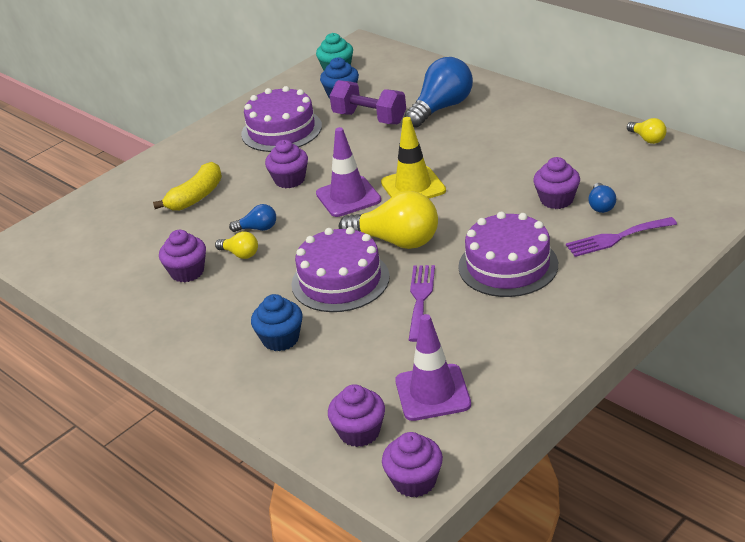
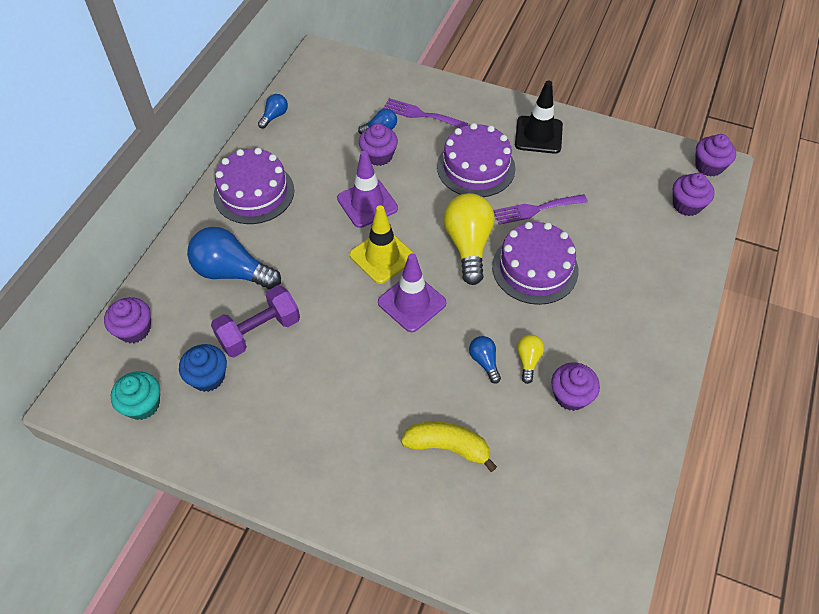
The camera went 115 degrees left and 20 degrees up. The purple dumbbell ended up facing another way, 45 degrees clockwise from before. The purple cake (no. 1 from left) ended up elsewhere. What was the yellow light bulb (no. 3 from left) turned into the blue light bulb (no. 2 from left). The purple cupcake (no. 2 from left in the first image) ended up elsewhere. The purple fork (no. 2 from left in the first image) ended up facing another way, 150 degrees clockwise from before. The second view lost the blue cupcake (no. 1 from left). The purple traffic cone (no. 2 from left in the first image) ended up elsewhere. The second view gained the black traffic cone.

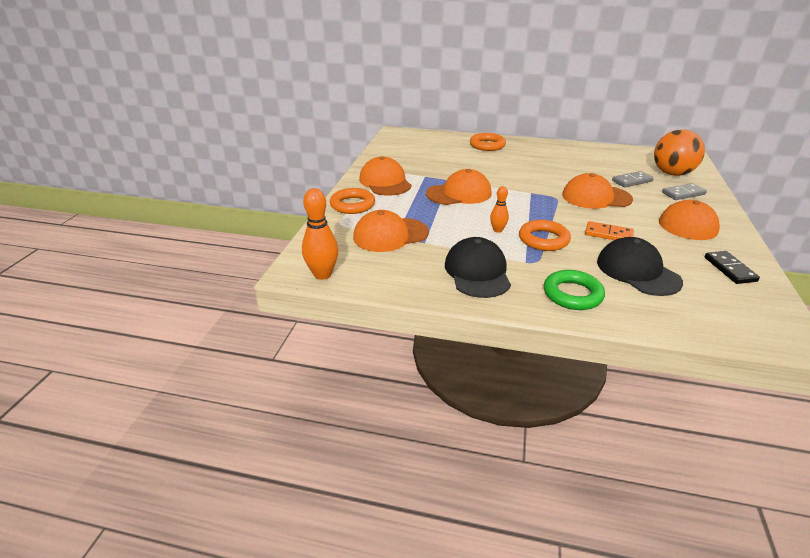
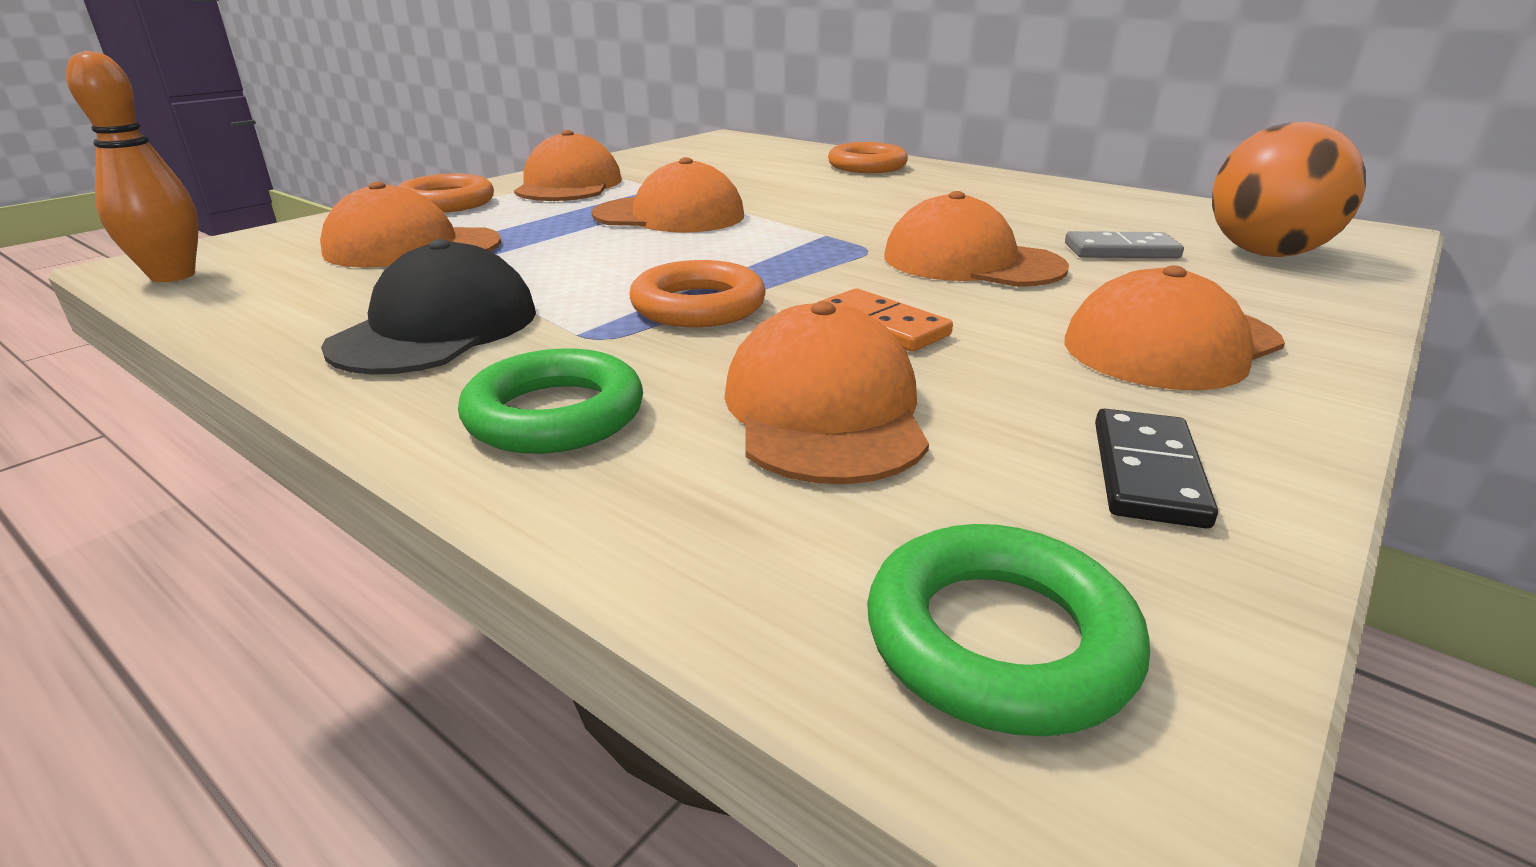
The camera went 25 degrees right and 5 degrees down. The second view lost the grey domino (no. 2 from left). The second view lost the orange bowling pin (no. 2 from left). What was the black cap (no. 2 from left) turned into the orange cap (no. 4 from left). The second view gained the green ring (no. 2 from left).

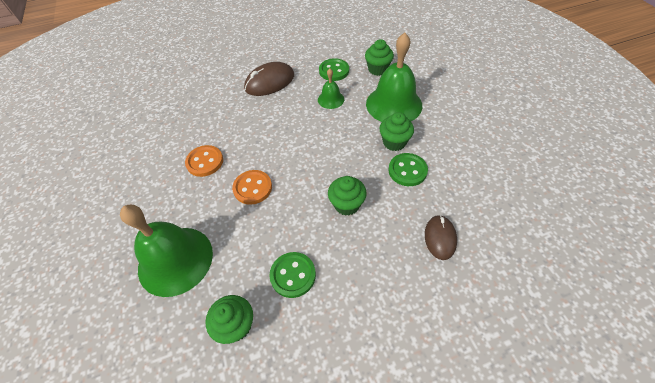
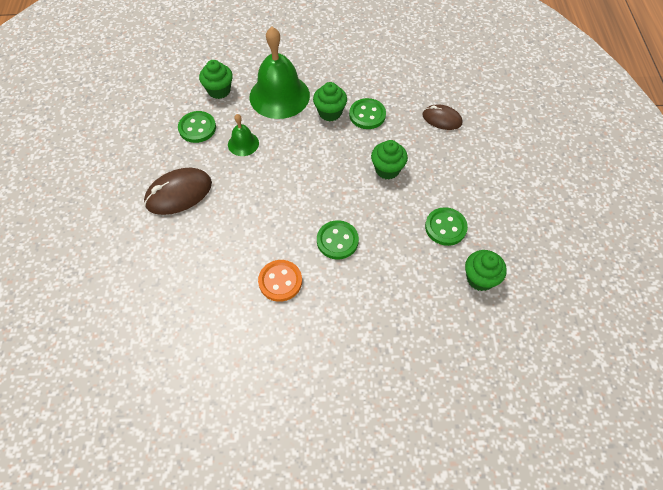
The camera went 75 degrees left and 5 degrees up. The brown mouse (no. 1 from left) ended up facing another way, 75 degrees clockwise from before. What was the orange button (no. 2 from left) turned into the green button (no. 2 from left). The second view lost the green bell (no. 1 from left).

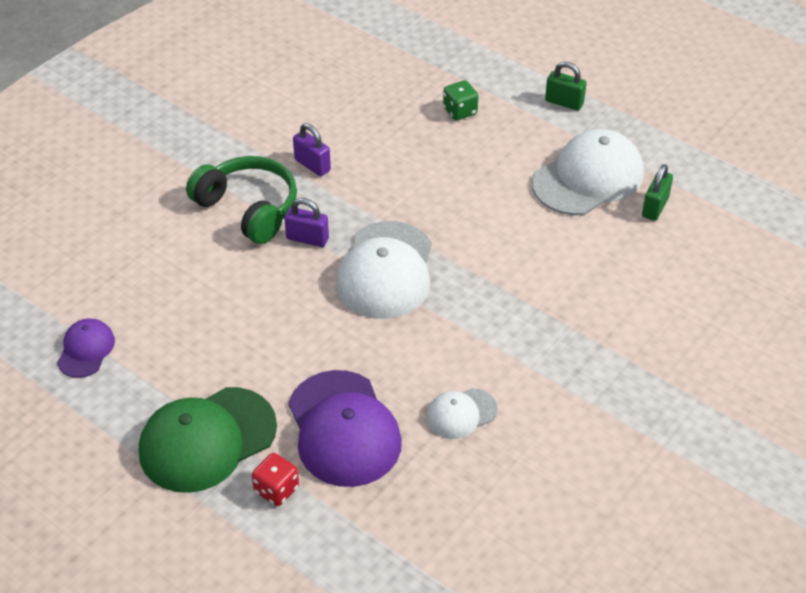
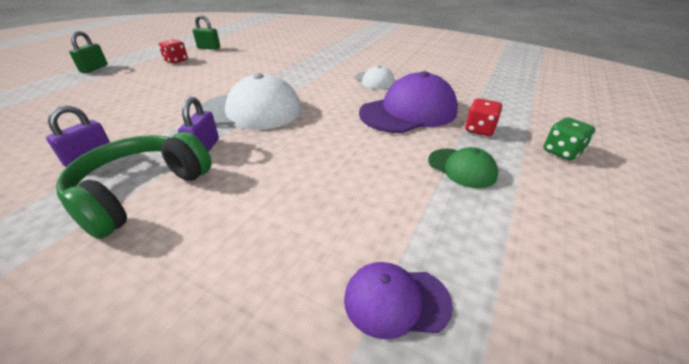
The camera went 100 degrees left and 10 degrees down. The green dice ended up elsewhere. Where the white cap (no. 3 from left) stood, the red dice (no. 1 from left) came to stand. The size of the green cap changed by a factor of 0.52.

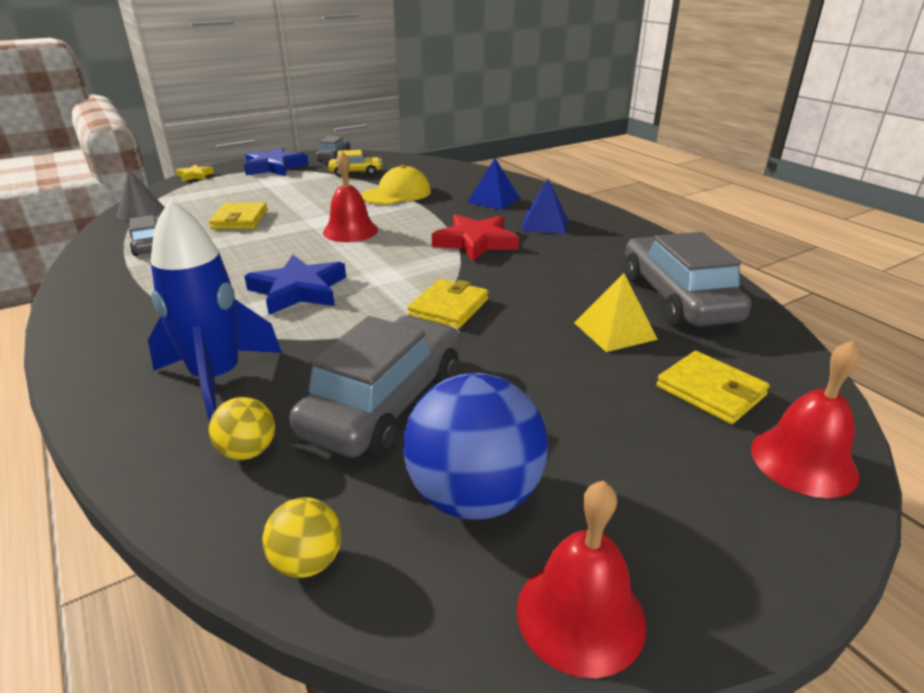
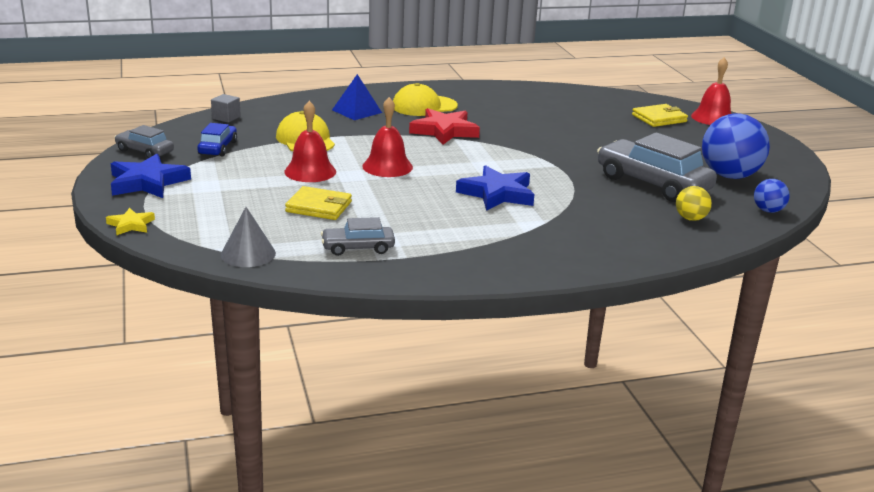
The camera went 75 degrees left and 5 degrees down. What was the yellow car turned into the blue car. Where the blue pyramid (no. 2 from left) stood, the yellow cap (no. 2 from left) came to stand. The second view lost the blue rocket. The second view lost the grey car (no. 4 from left). The second view lost the yellow pyramid. The second view lost the yellow wallet (no. 2 from left). The red bell (no. 2 from left in the first image) ended up elsewhere. What was the yellow ball (no. 2 from left) turned into the blue ball (no. 2 from left). The second view gained the grey cube.

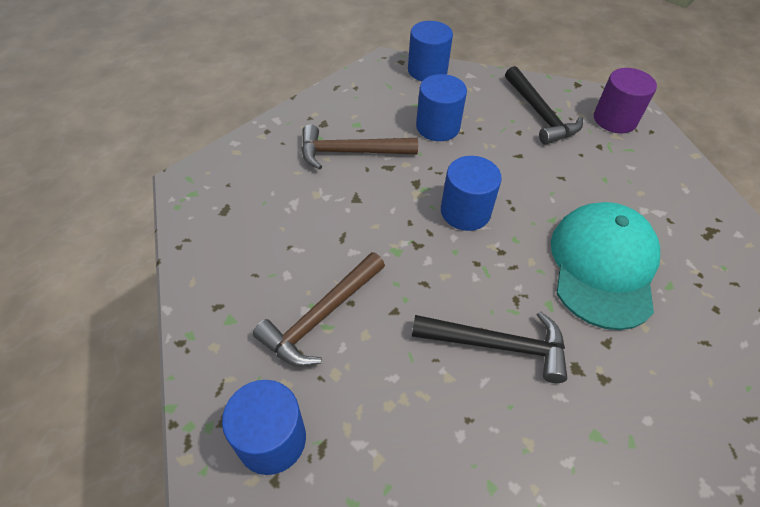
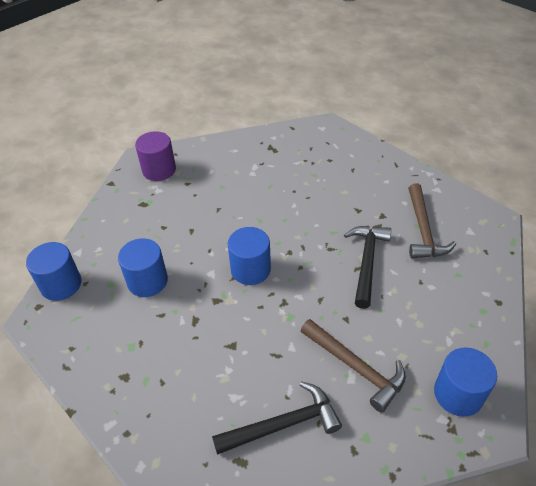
The camera went 85 degrees left and 5 degrees down. The black hammer (no. 2 from left in the first image) ended up elsewhere. The brown hammer (no. 2 from left) ended up elsewhere. The second view lost the turquoise cap.

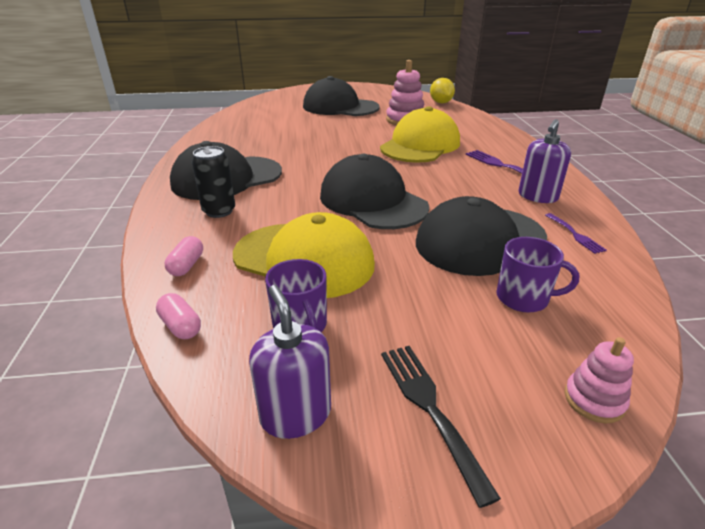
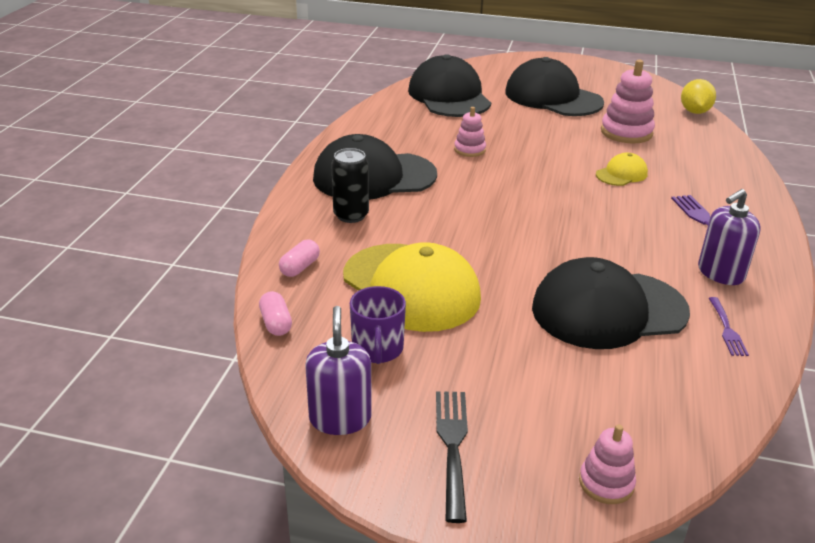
The camera went 20 degrees right and 0 degrees up. The size of the yellow cap (no. 2 from left) changed by a factor of 0.47. The black cap (no. 3 from left in the first image) ended up elsewhere. The second view lost the purple mug (no. 2 from left). The second view gained the pink stacking toy (no. 1 from left).

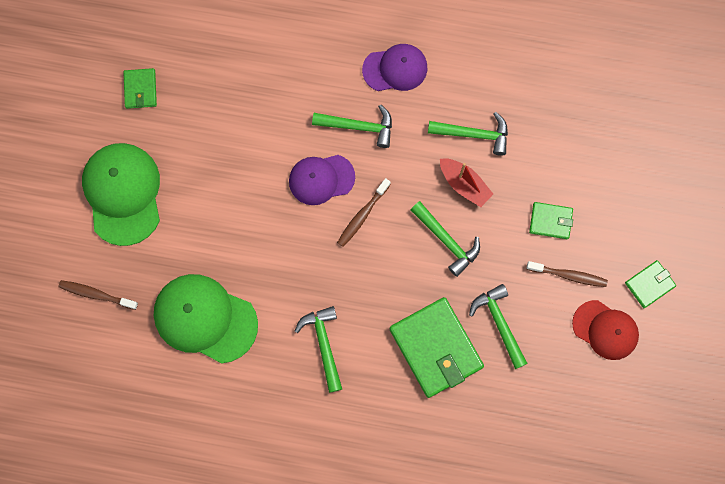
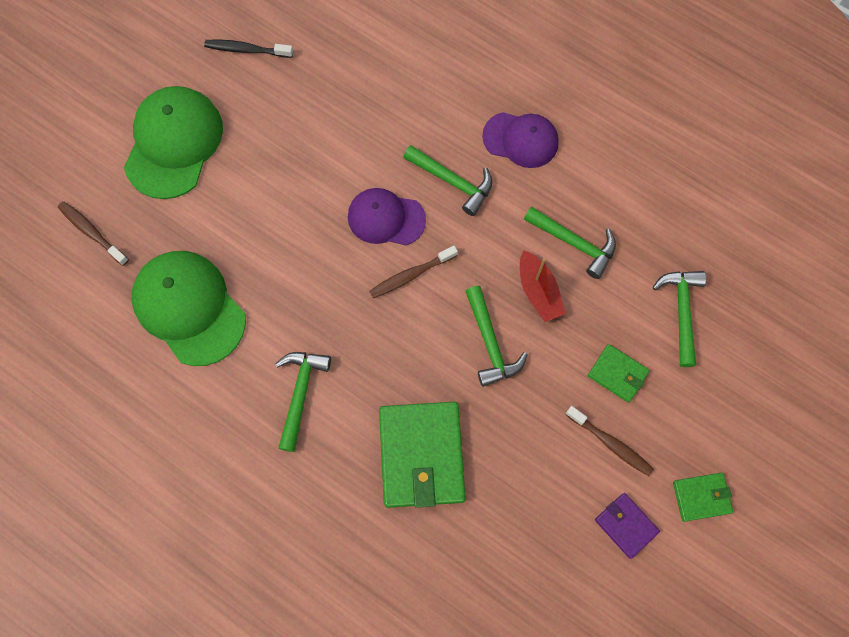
The camera went 25 degrees right and 5 degrees down. Where the green wallet (no. 1 from left) stood, the black toothbrush came to stand. The green hammer (no. 5 from left) ended up elsewhere. Where the red cap stood, the purple wallet came to stand.

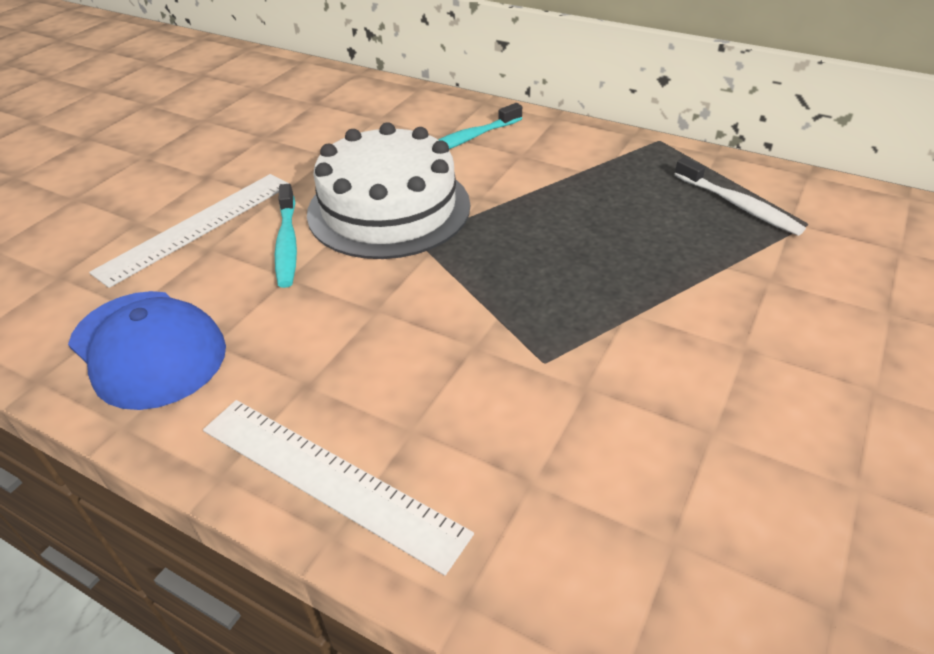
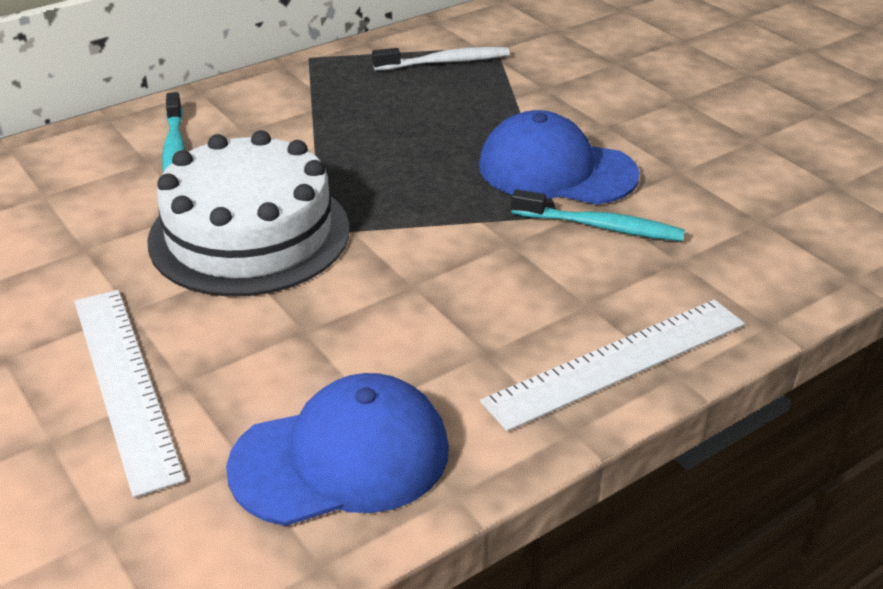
The camera went 65 degrees left and 5 degrees down. The turquoise toothbrush (no. 1 from left in the first image) ended up elsewhere. The second view gained the blue cap (no. 2 from left).

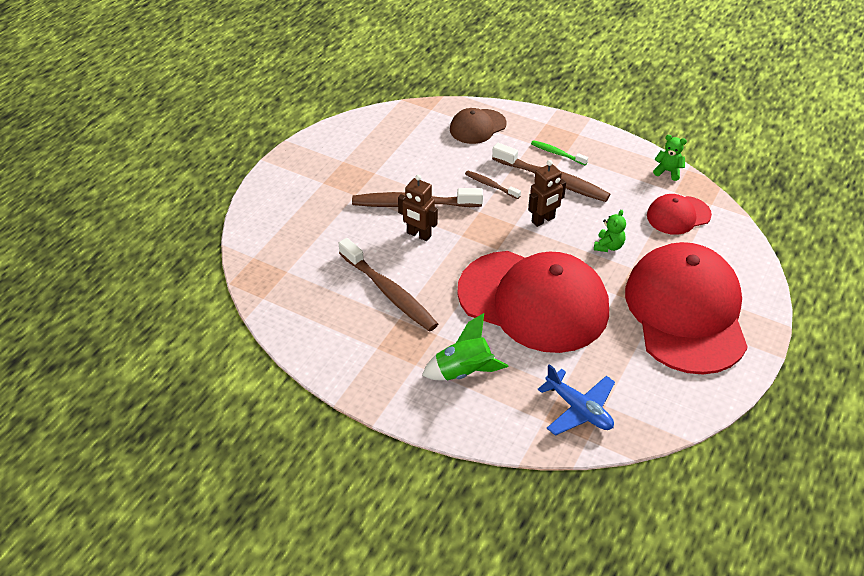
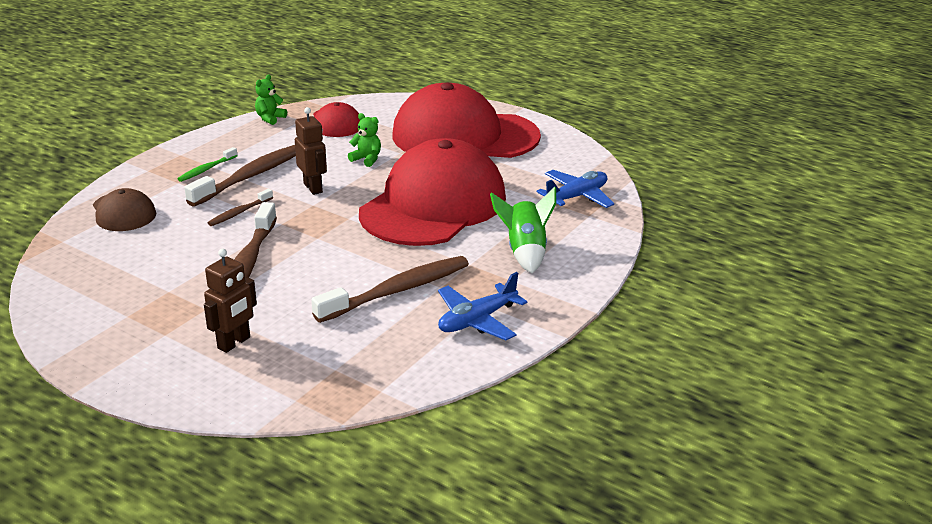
The camera went 85 degrees left and 15 degrees down. The brown robot (no. 1 from left) ended up elsewhere. The second view gained the blue plane (no. 1 from left).

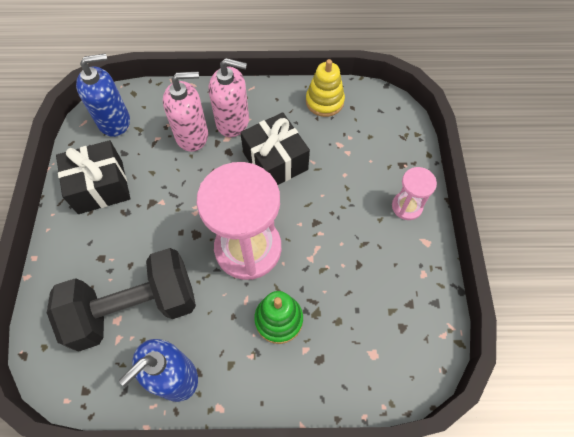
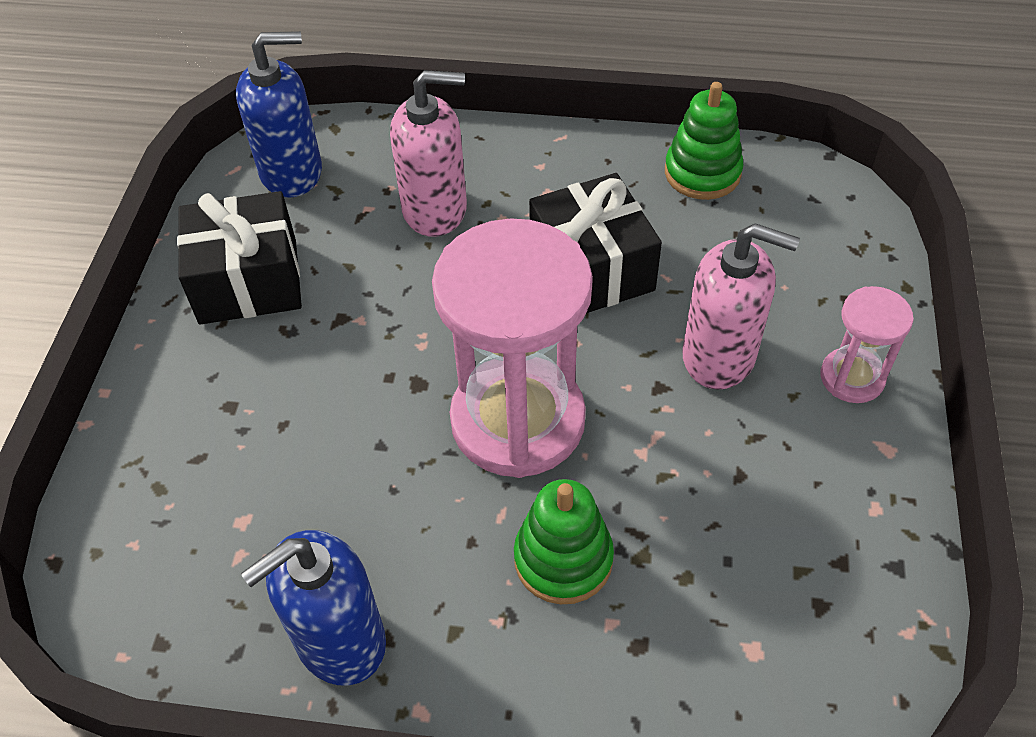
The camera went 10 degrees right and 10 degrees down. The pink soap dispenser (no. 2 from left) ended up elsewhere. What was the yellow stacking toy turned into the green stacking toy (no. 2 from left). The second view lost the black dumbbell.

